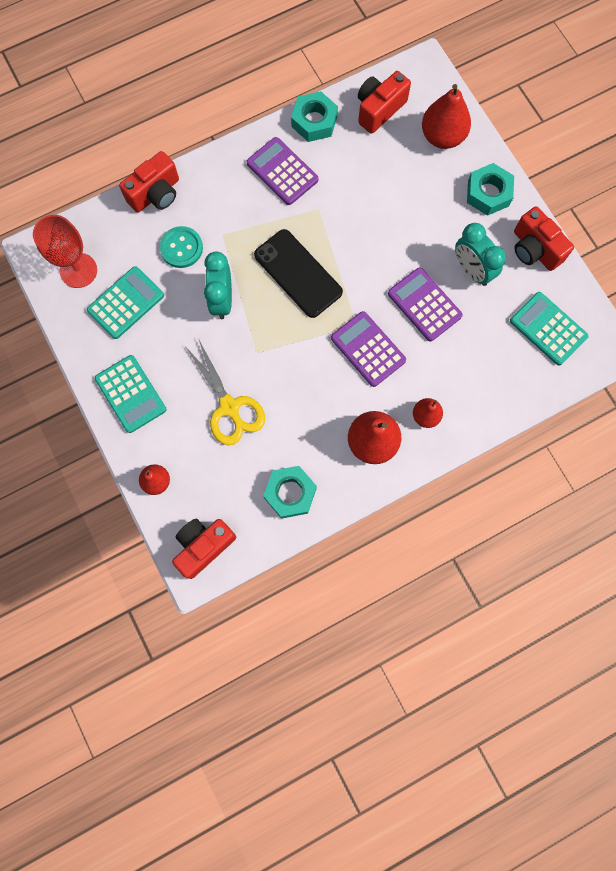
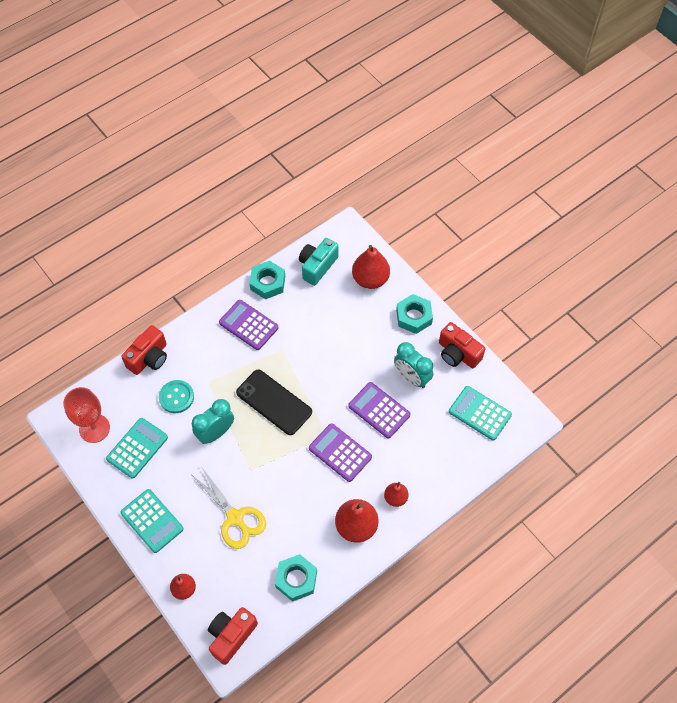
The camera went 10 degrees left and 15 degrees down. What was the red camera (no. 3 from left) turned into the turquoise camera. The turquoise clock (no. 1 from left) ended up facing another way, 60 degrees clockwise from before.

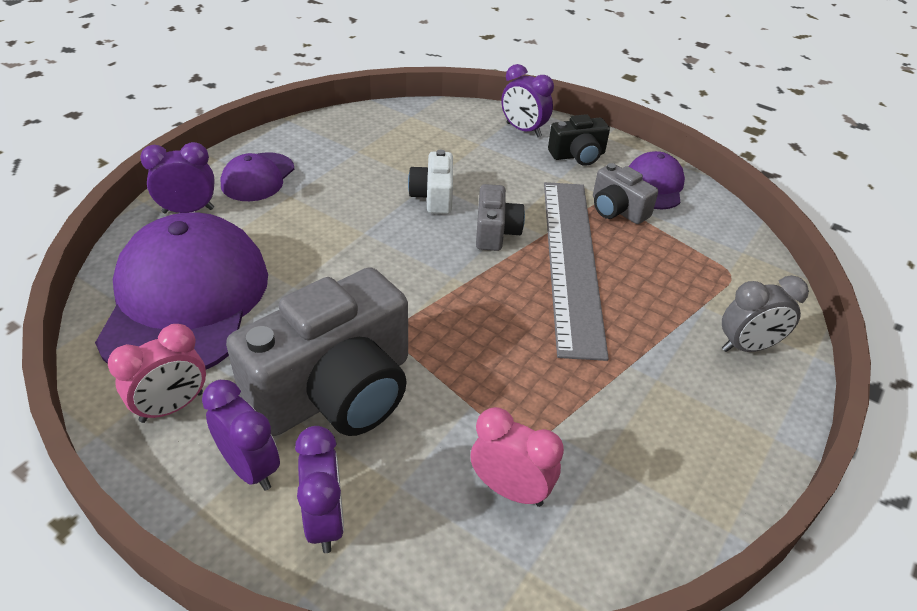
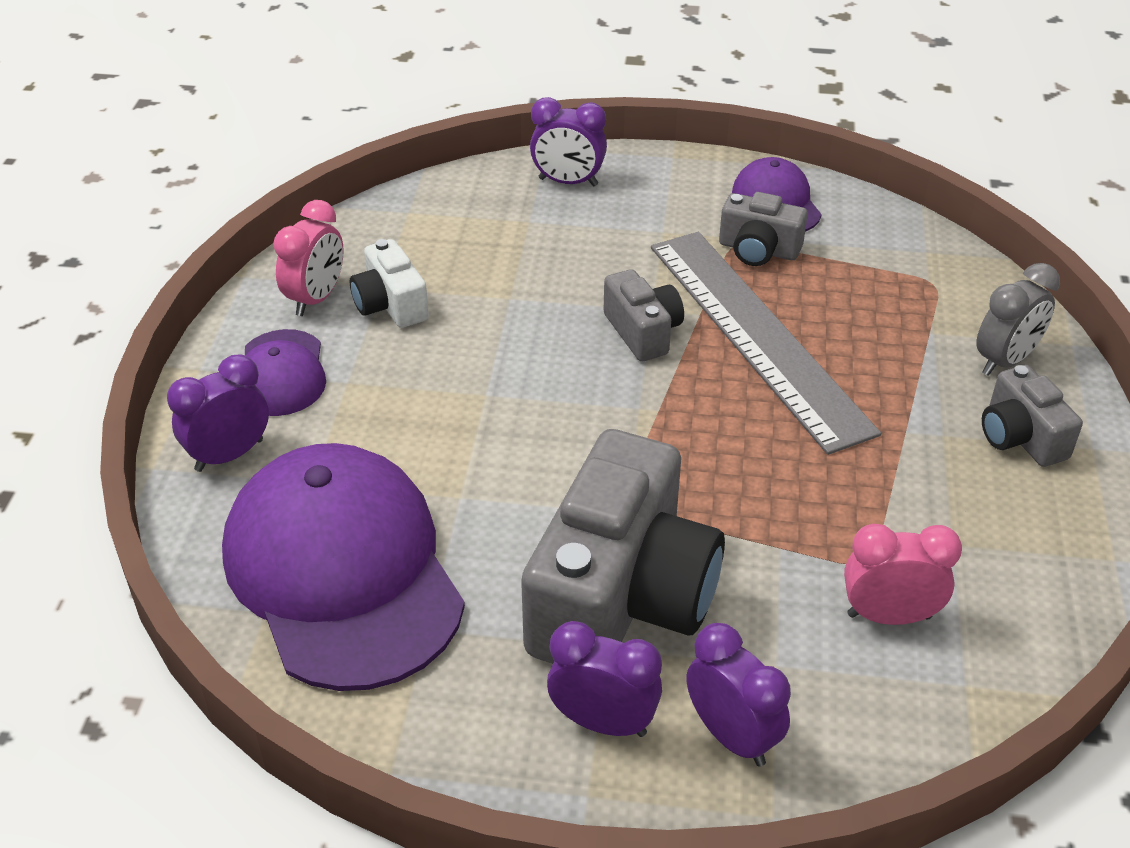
The camera went 25 degrees left and 0 degrees up. The second view lost the black camera. The white camera ended up elsewhere. The pink clock (no. 1 from left) ended up elsewhere. The second view gained the grey camera (no. 4 from left).

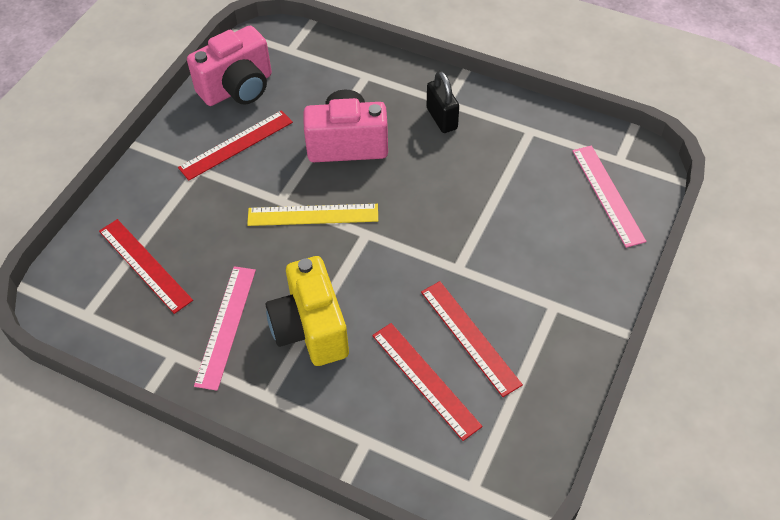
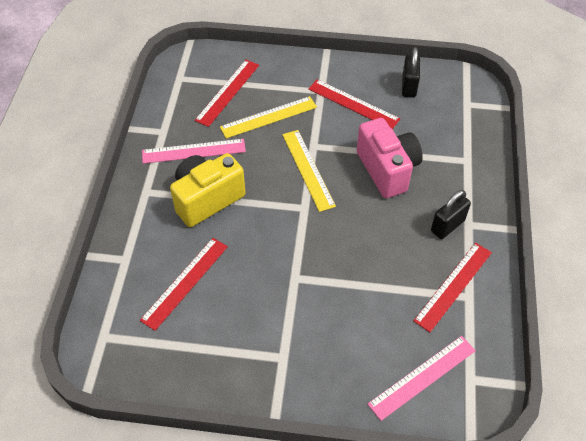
The camera went 70 degrees right and 0 degrees up. Where the pink camera (no. 1 from left) stood, the black padlock (no. 1 from left) came to stand. The red ruler (no. 4 from left) ended up elsewhere. The second view gained the yellow ruler (no. 1 from left).

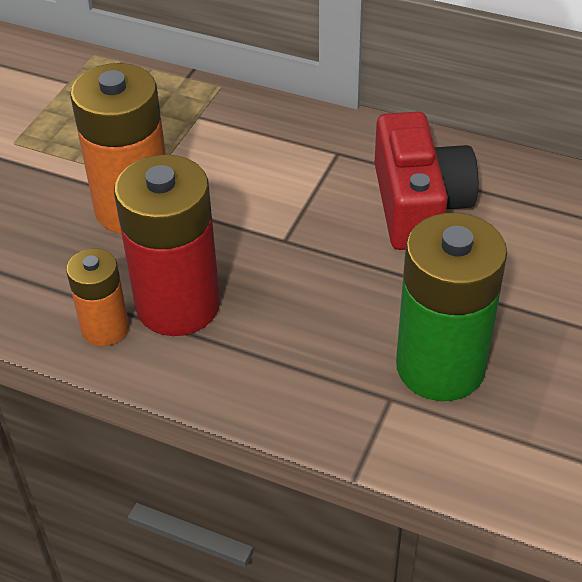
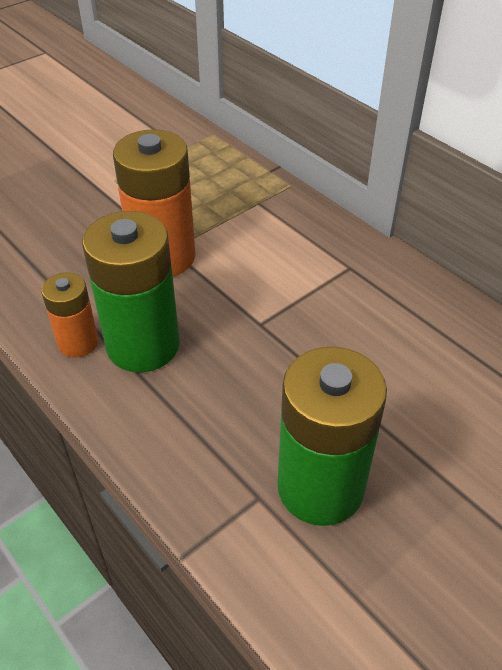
The camera went 25 degrees right and 0 degrees up. The second view lost the red camera. What was the red battery turned into the green battery (no. 1 from left).

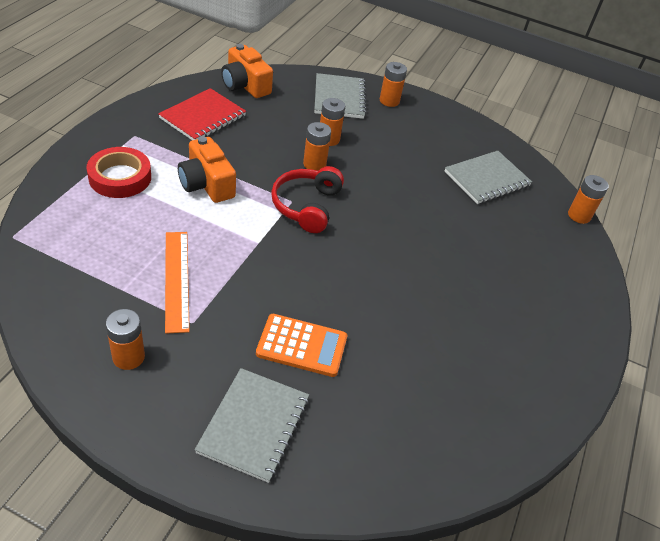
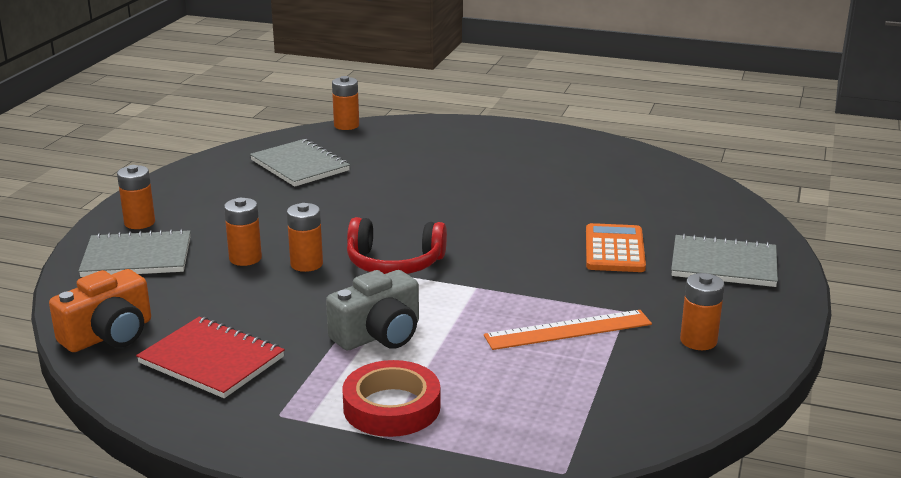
The camera went 90 degrees left and 20 degrees down. What was the orange camera (no. 1 from left) turned into the grey camera.

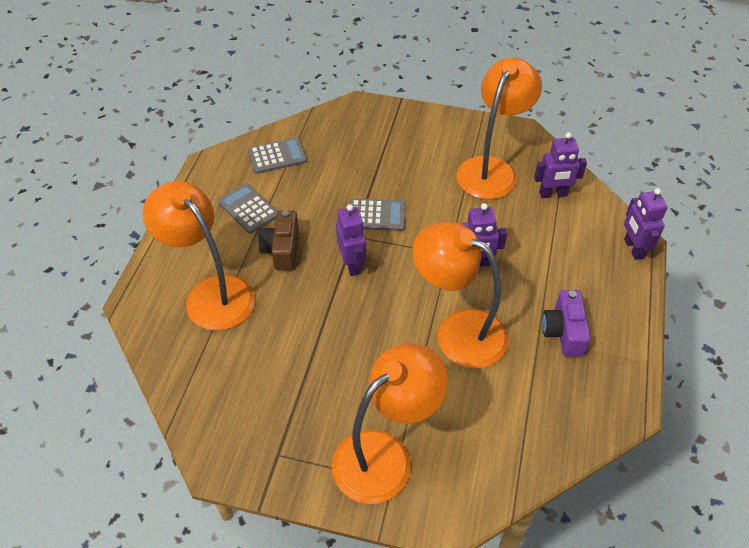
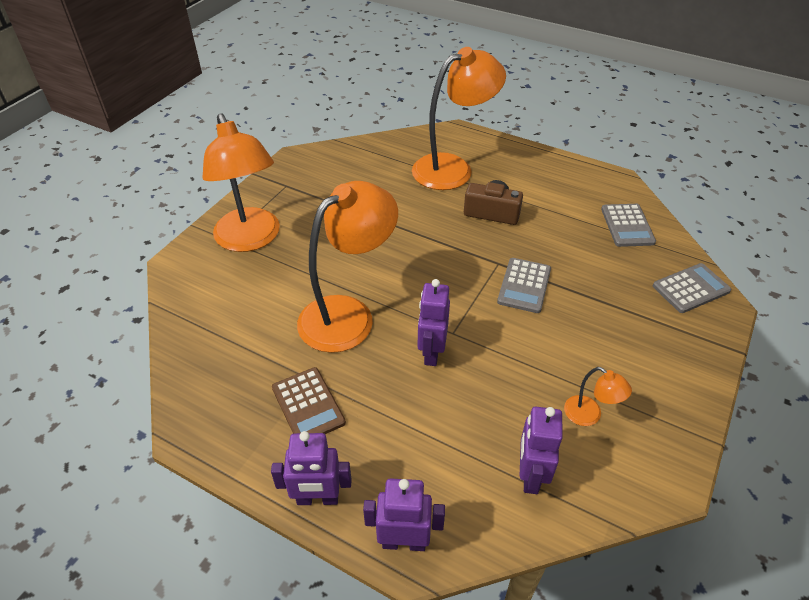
The camera went 105 degrees right and 5 degrees down. The size of the orange lamp (no. 4 from left) changed by a factor of 0.43. The grey calculator (no. 1 from left in the first image) ended up elsewhere. The purple robot (no. 1 from left) ended up elsewhere. Where the purple camera stood, the brown calculator came to stand.

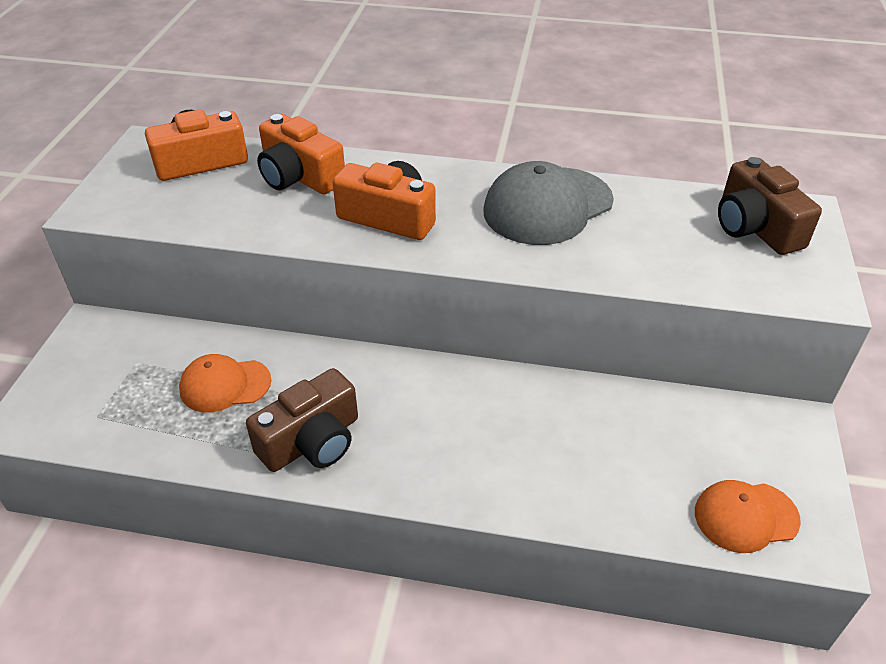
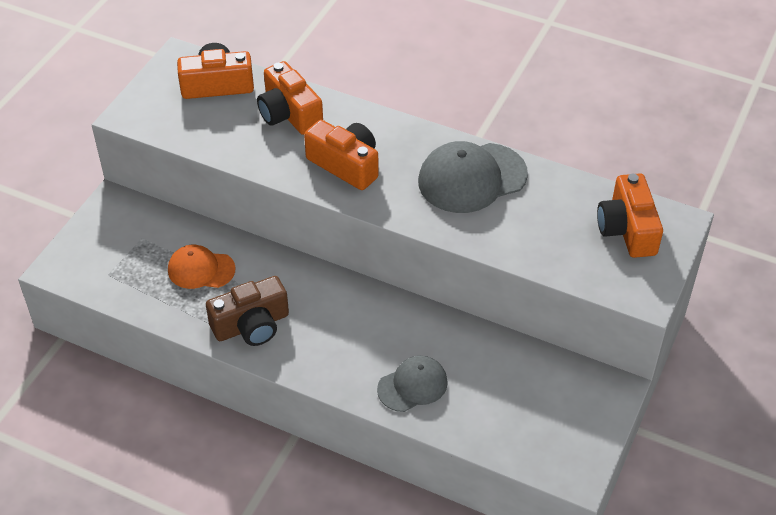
The camera went 15 degrees right and 5 degrees up. What was the brown camera (no. 2 from left) turned into the orange camera (no. 4 from left). The second view lost the orange cap (no. 2 from left). The second view gained the grey cap (no. 1 from left).

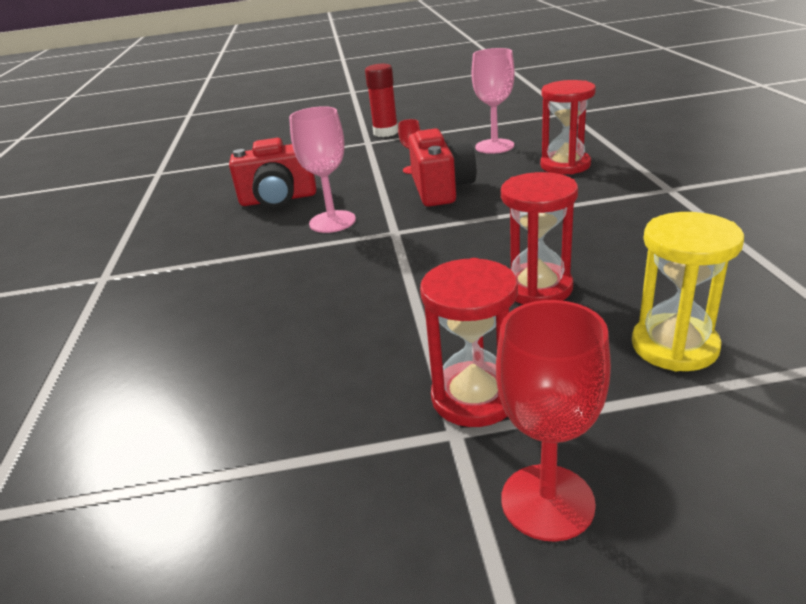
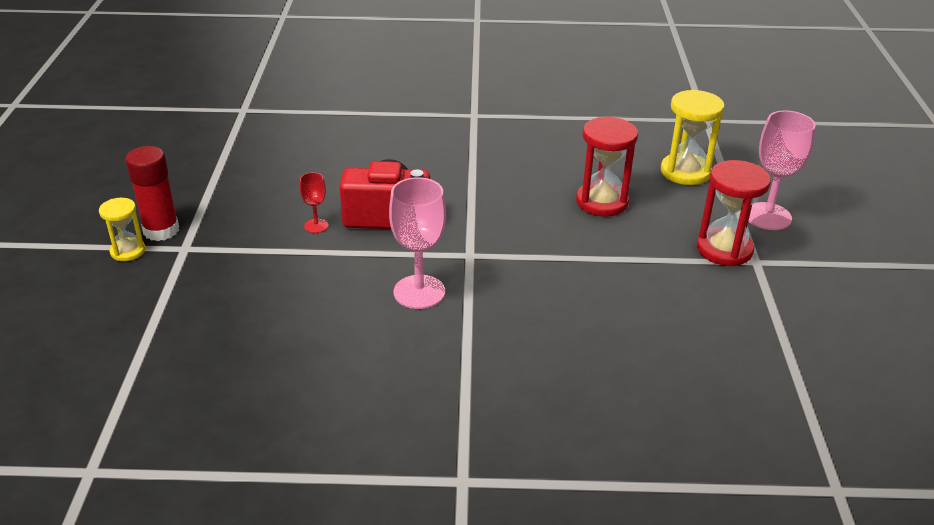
The camera went 85 degrees left and 5 degrees up. The pink goblet (no. 2 from left) ended up elsewhere. The second view lost the red hourglass (no. 3 from left). The second view lost the red camera (no. 1 from left). The second view lost the red goblet (no. 2 from left). The second view gained the yellow hourglass (no. 1 from left).

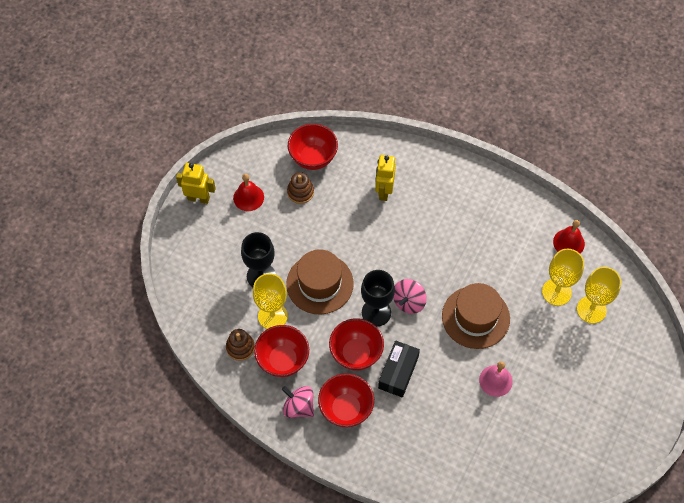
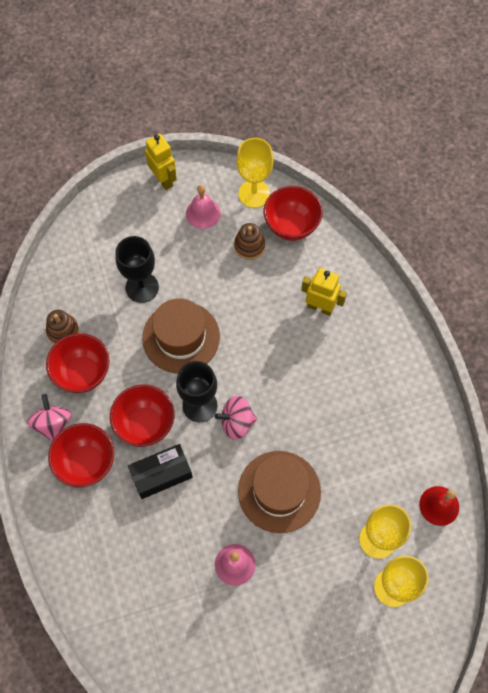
The camera went 45 degrees right and 5 degrees up. The yellow robot (no. 2 from left) ended up facing another way, 60 degrees clockwise from before. What was the red bell (no. 1 from left) turned into the pink bell (no. 1 from left). The yellow goblet (no. 1 from left) ended up elsewhere.

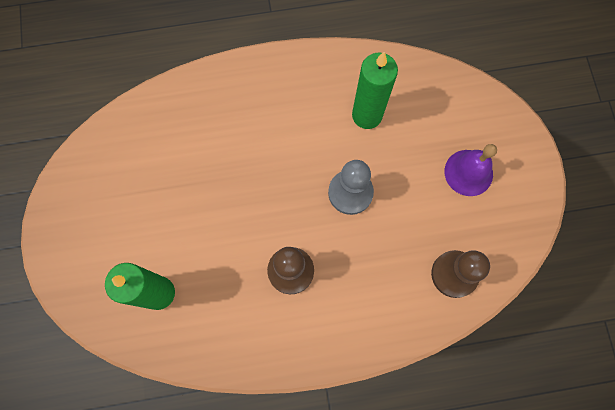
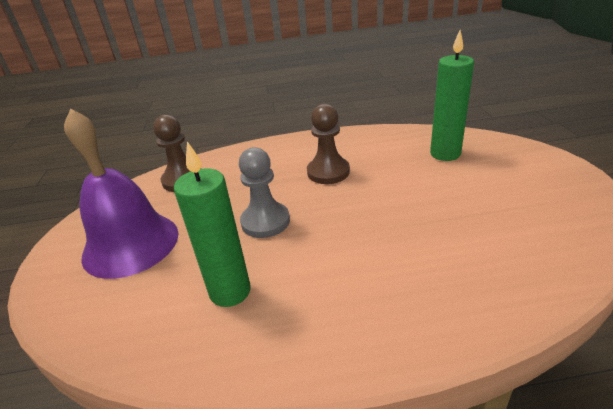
The camera went 175 degrees left and 40 degrees down. The size of the purple bell changed by a factor of 1.71.

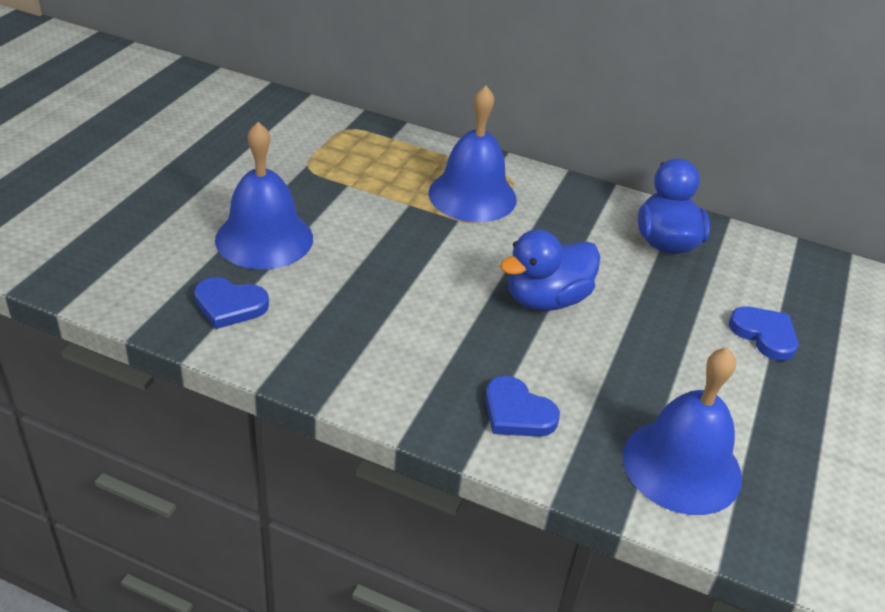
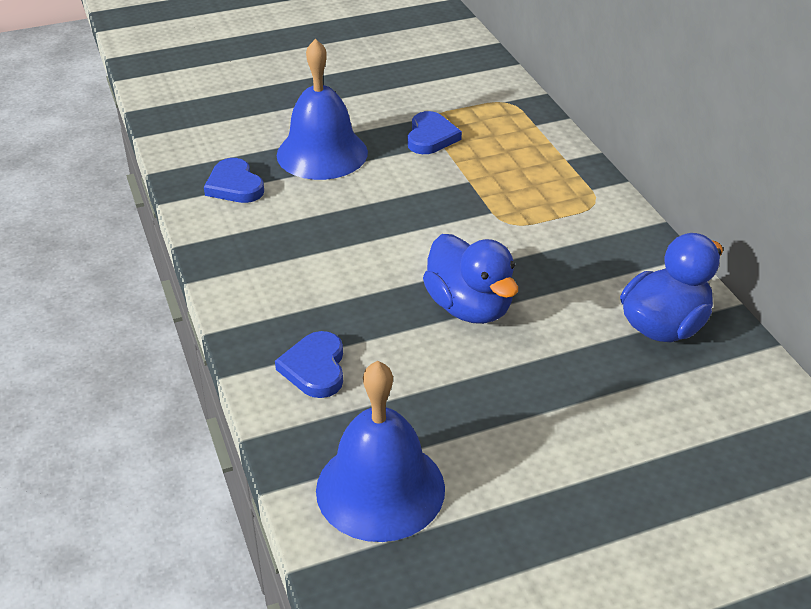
The camera went 50 degrees right and 0 degrees up. The second view lost the blue bell (no. 2 from left). The blue duck (no. 1 from left) ended up facing another way, 135 degrees counterclockwise from before. The blue heart (no. 3 from left) ended up elsewhere.

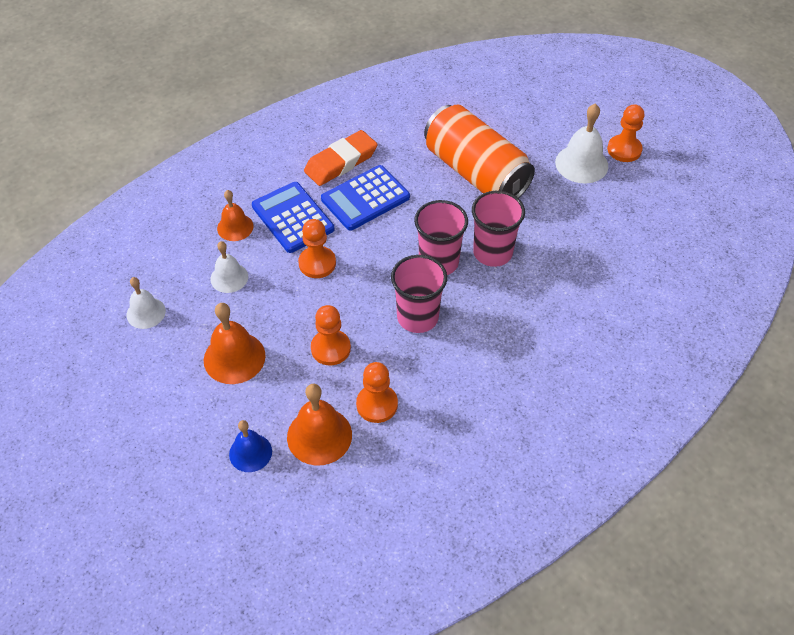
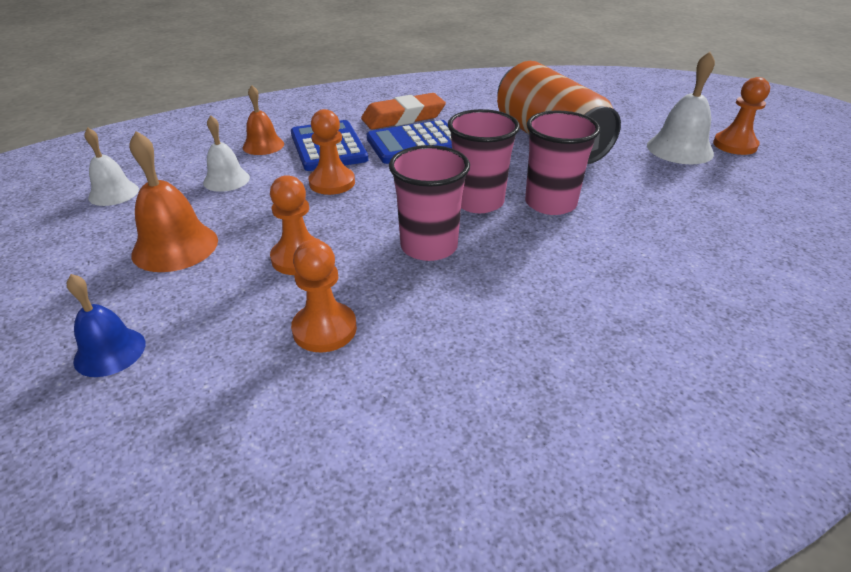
The camera went 15 degrees right and 15 degrees down. The second view lost the orange bell (no. 3 from left).

